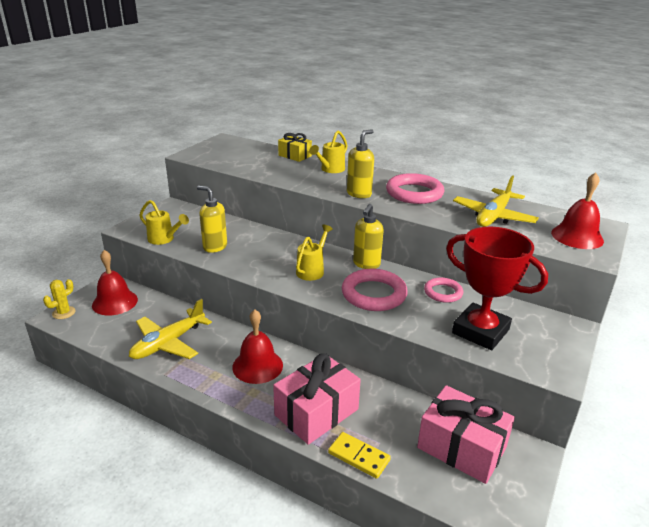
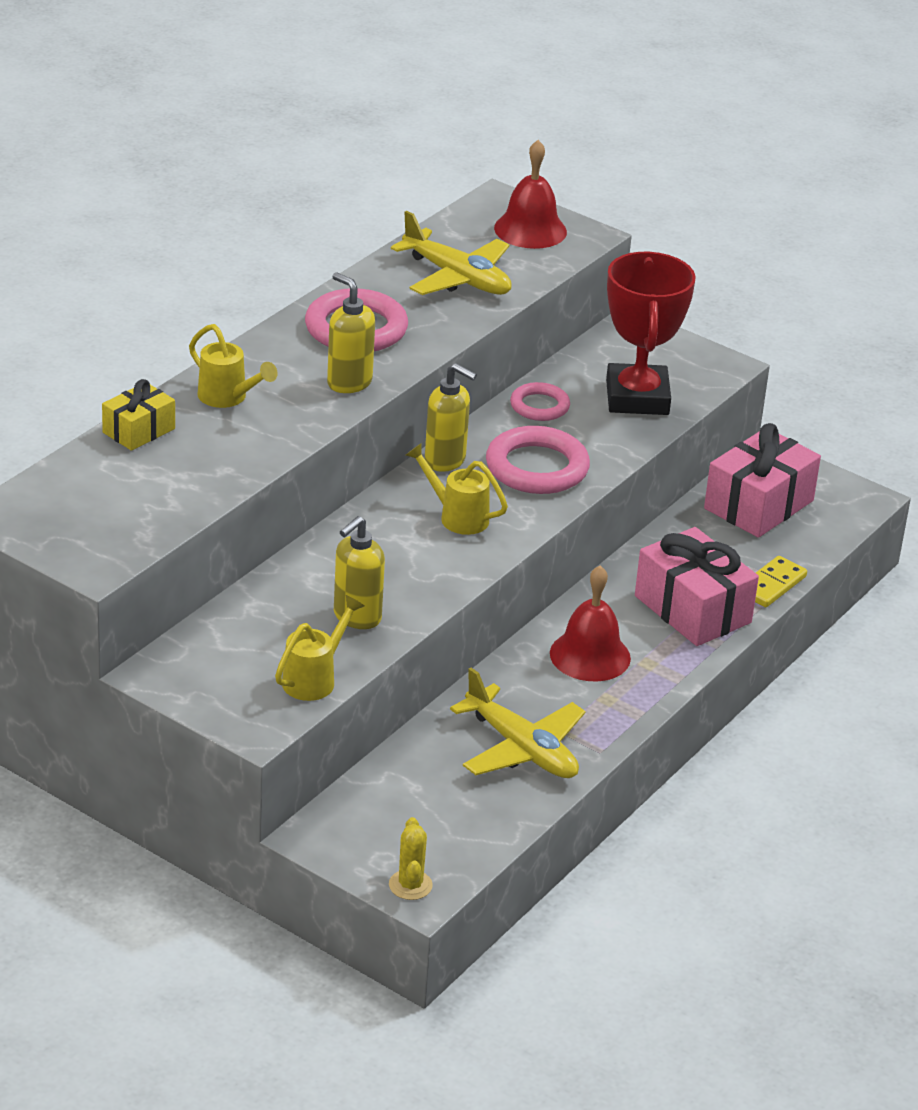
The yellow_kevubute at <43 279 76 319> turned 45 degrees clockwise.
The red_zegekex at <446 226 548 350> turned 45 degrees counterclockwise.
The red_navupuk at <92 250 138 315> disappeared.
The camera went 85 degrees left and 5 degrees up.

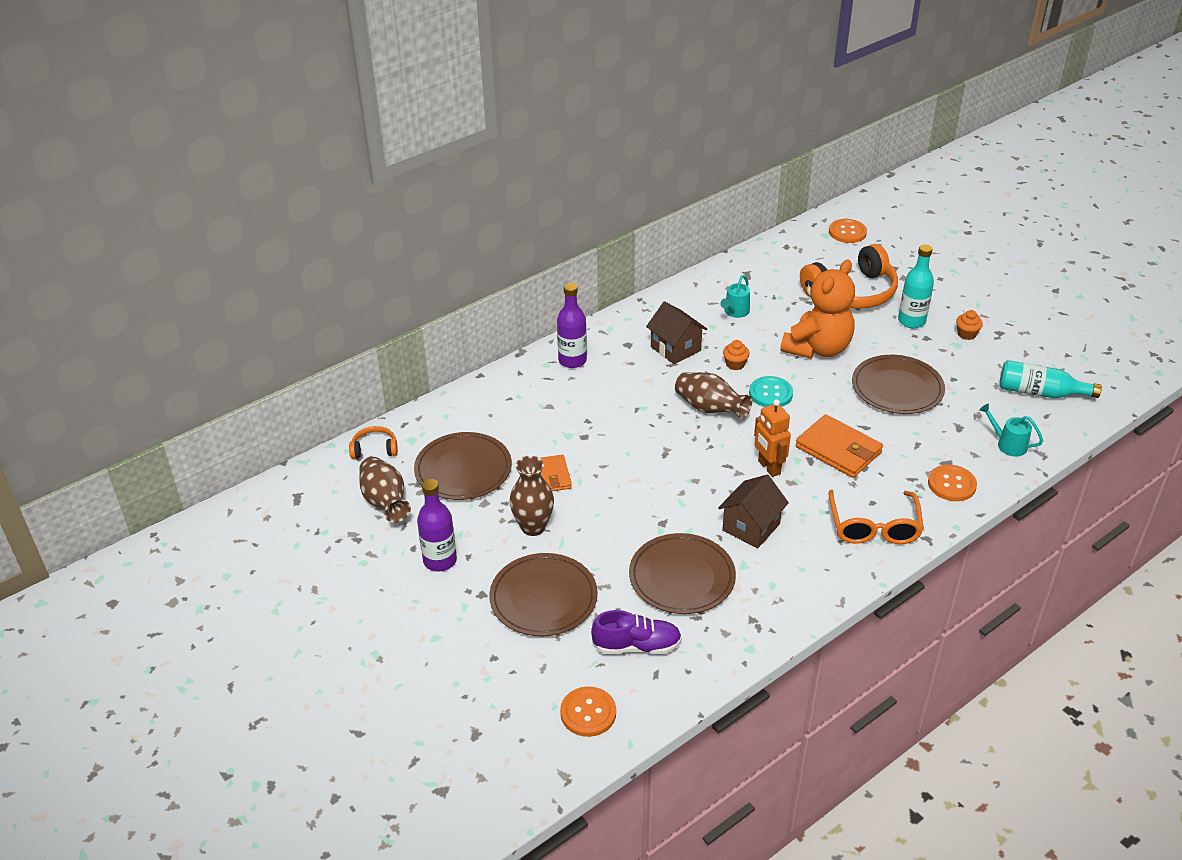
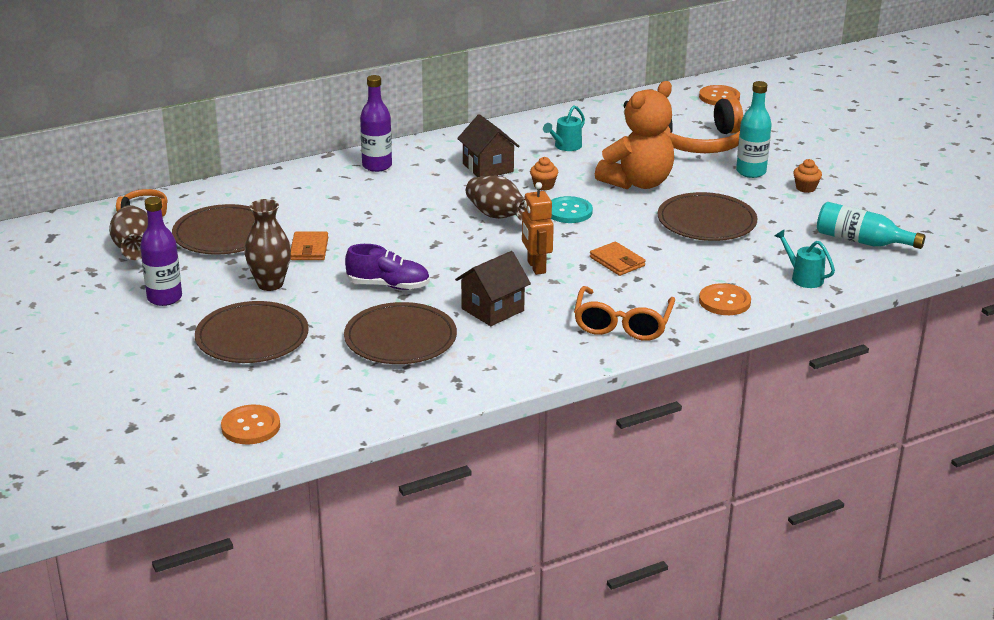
The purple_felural moved from <591 610 682 654> to <345 244 430 290>.
The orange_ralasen at <795 414 883 478> changed to 0.62 times the size.
The camera went 10 degrees right and 10 degrees down.

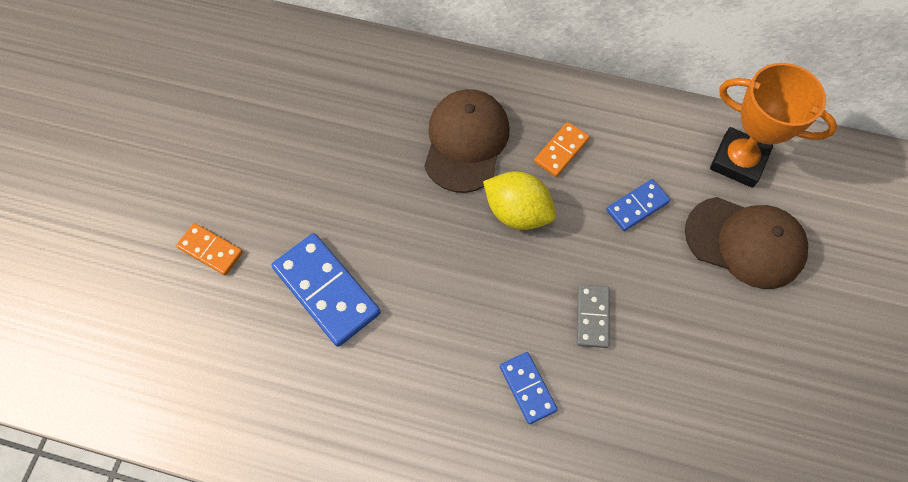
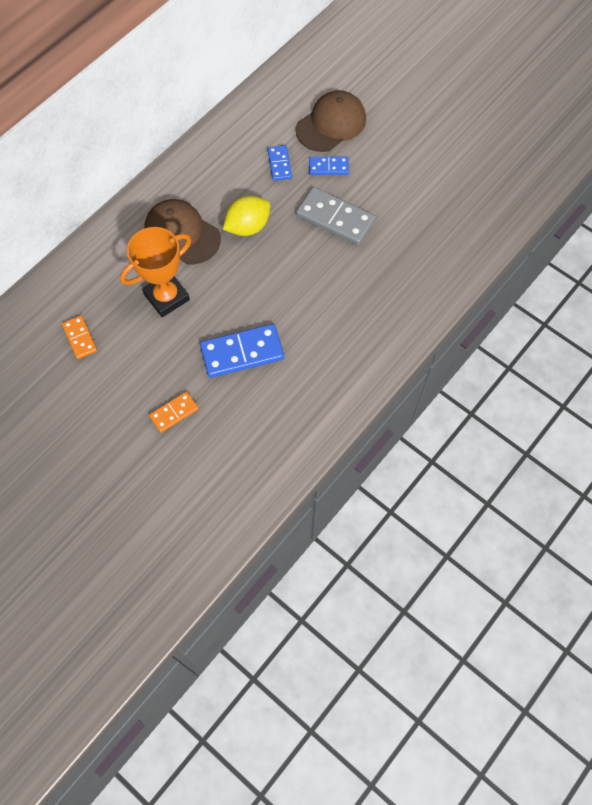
The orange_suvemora moved from <534 122 590 177> to <62 315 97 359>.
The orange_zegekex moved from <710 63 837 188> to <120 227 191 317>.
The grey_suvemora at <577 284 610 348> changed to 1.78 times the size.
The blue_suvemora moved from <500 352 558 424> to <309 157 349 175>.
The camera went 65 degrees left and 0 degrees up.

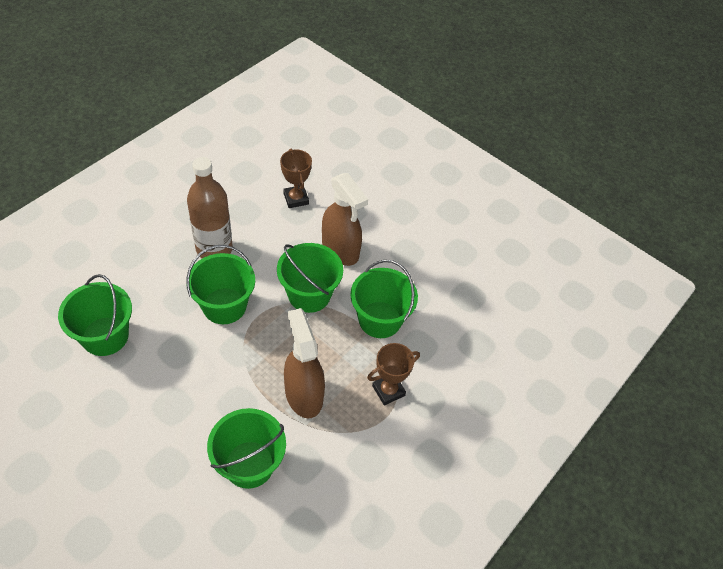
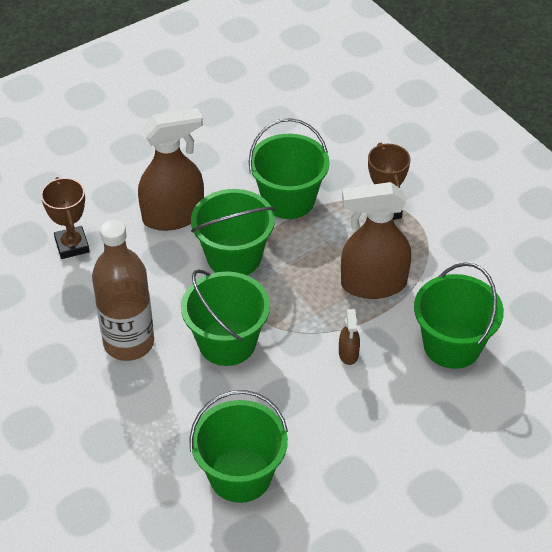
The brown_zegekex at <280 149 312 208> turned 75 degrees clockwise.
The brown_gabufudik at <339 309 360 365> appeared.
The camera went 70 degrees left and 5 degrees down.

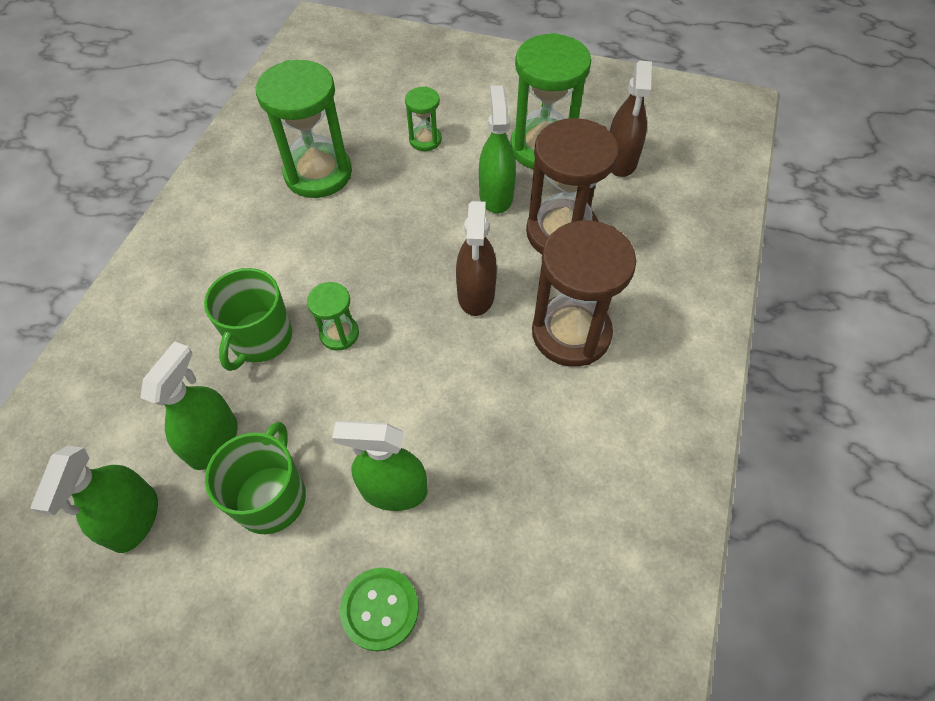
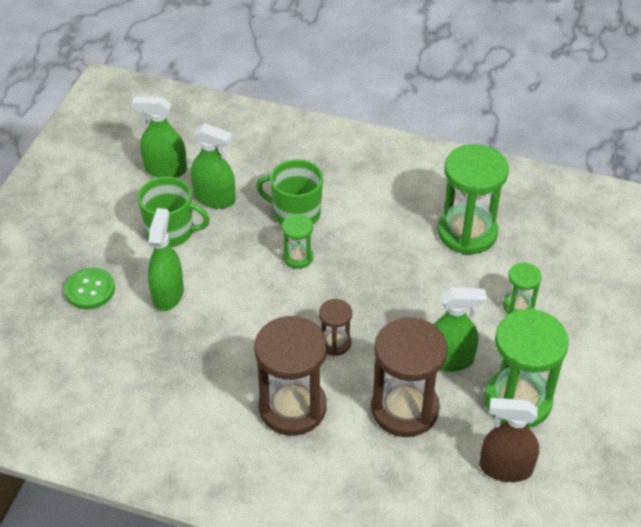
The brown_gabufudik at <456 201 497 316> was replaced by the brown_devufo at <319 299 352 356>.
The camera went 90 degrees right and 10 degrees down.

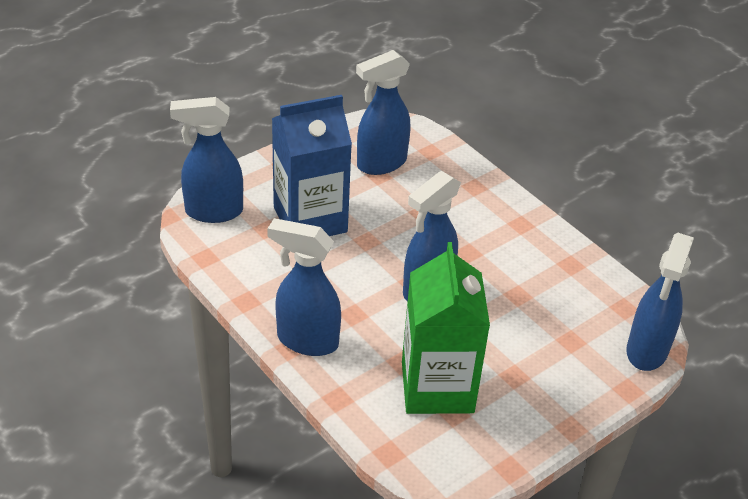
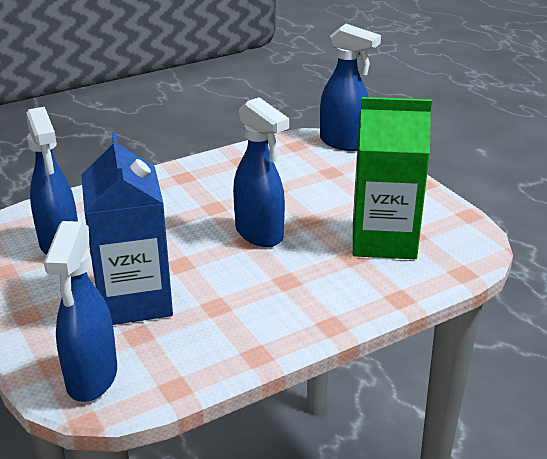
The blue_gabufudik at <267 218 341 356> disappeared.
The camera went 80 degrees left and 10 degrees down.

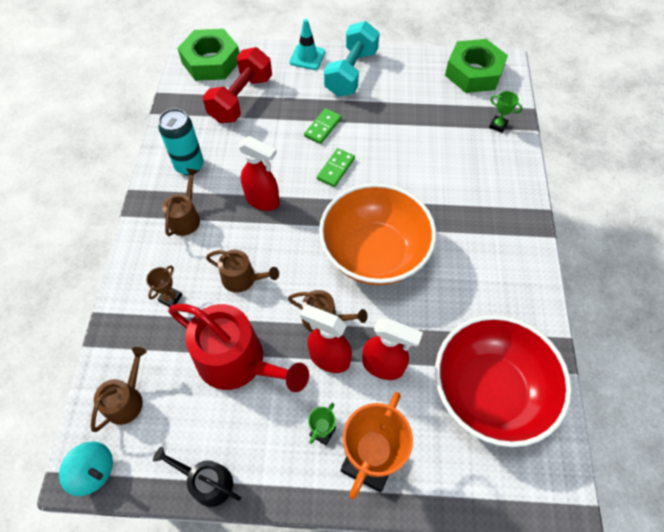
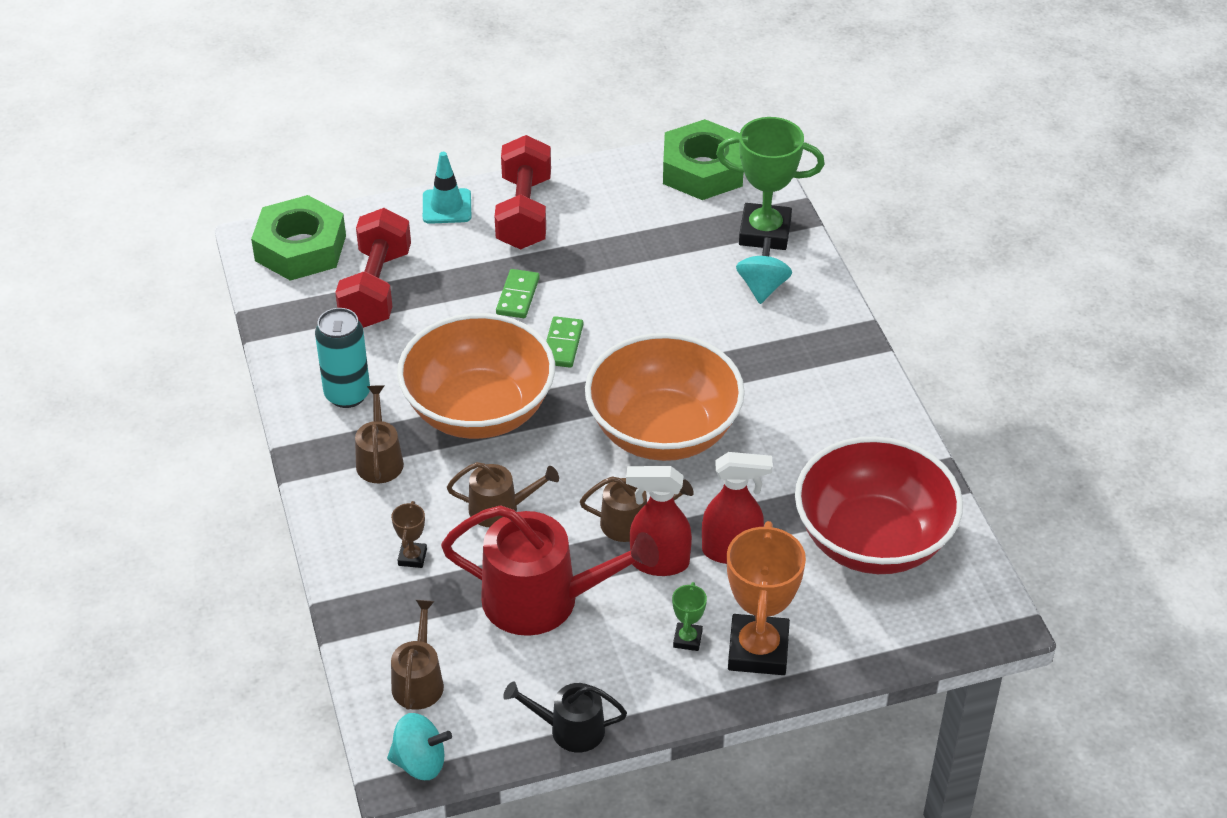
The red_gabufudik at <238 136 279 211> was replaced by the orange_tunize at <397 313 555 439>.
The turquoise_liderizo at <324 21 380 97> became the red_liderizo at <495 135 551 249>.
The green_zegekex at <489 91 523 133> changed to 2.21 times the size.
The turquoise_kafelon at <736 238 792 304> appeared.
The camera went 20 degrees left and 15 degrees down.

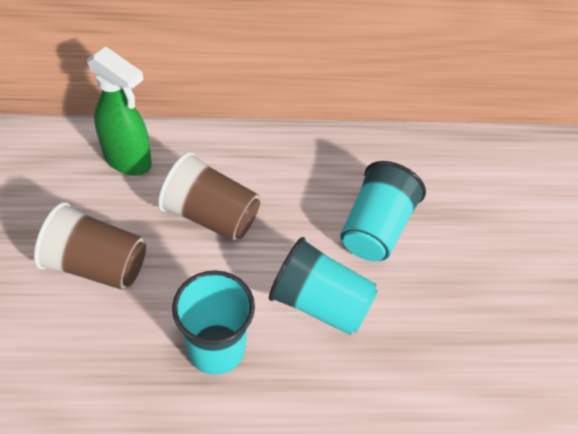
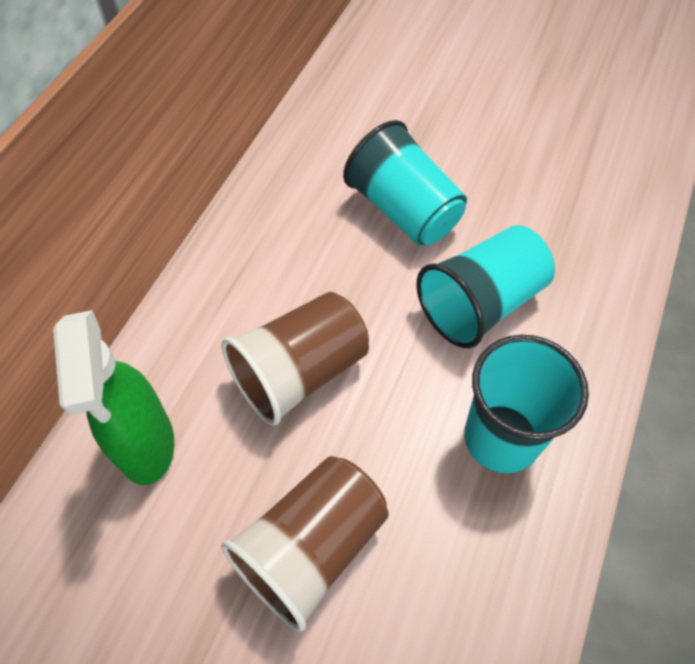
The green_gabufudik at <87 46 152 175> turned 105 degrees clockwise.
The camera went 60 degrees left and 5 degrees up.

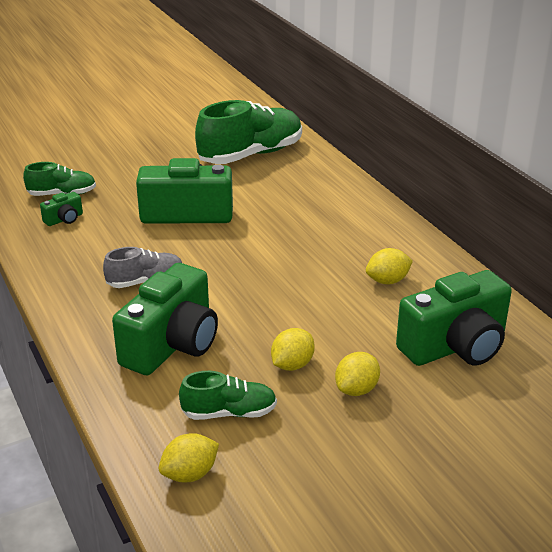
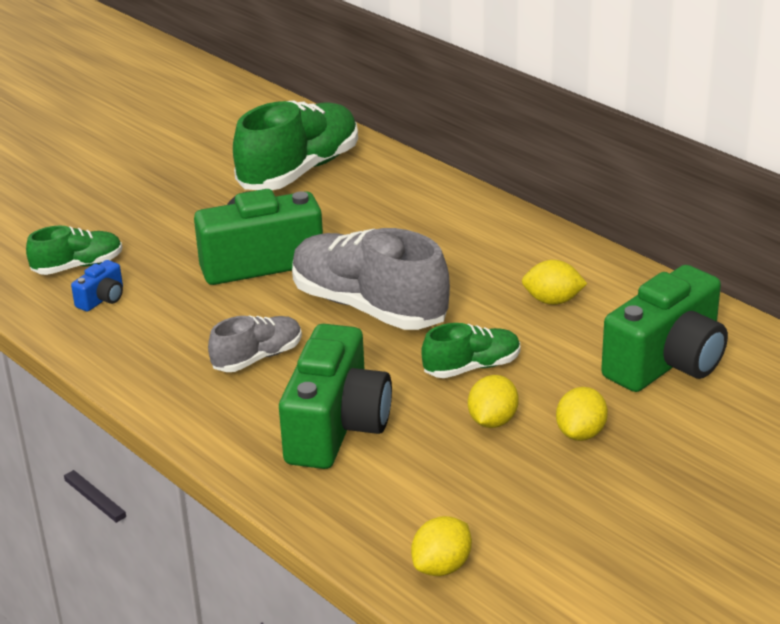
The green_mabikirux at <40 192 83 226> became the blue_mabikirux at <71 260 123 312>.
The grey_felural at <292 228 450 330> appeared.
The green_felural moved from <179 371 277 420> to <421 323 520 378>.
The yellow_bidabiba at <366 248 413 284> turned 45 degrees clockwise.
The camera went 15 degrees left and 0 degrees up.

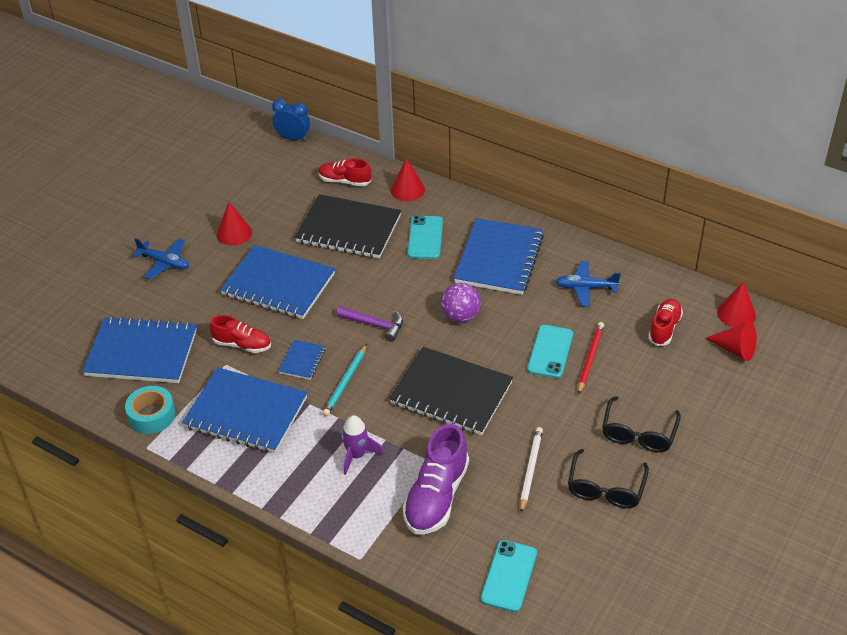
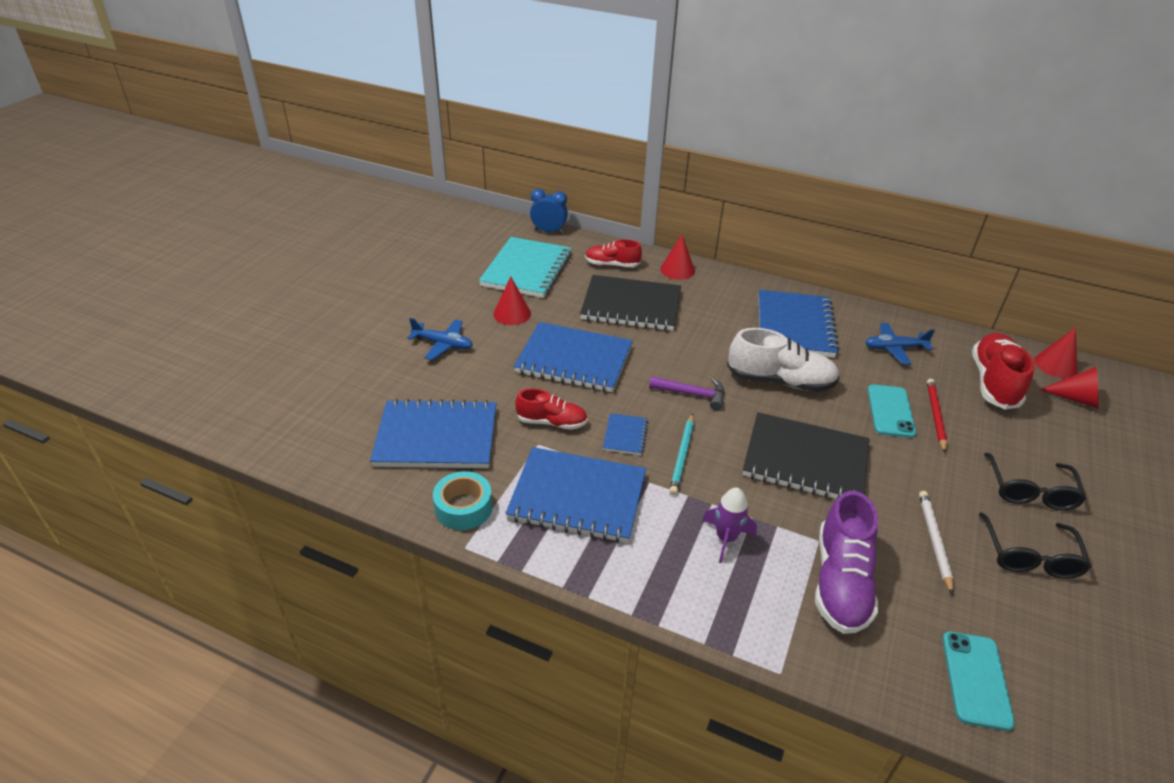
The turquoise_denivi at <479 237 572 298> appeared.
The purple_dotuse at <441 283 481 323> was replaced by the white_felural at <727 328 840 392>.
The red_felural at <648 299 683 346> changed to 1.62 times the size.
The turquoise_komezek at <407 216 443 259> disappeared.
The camera went 10 degrees left and 5 degrees down.

